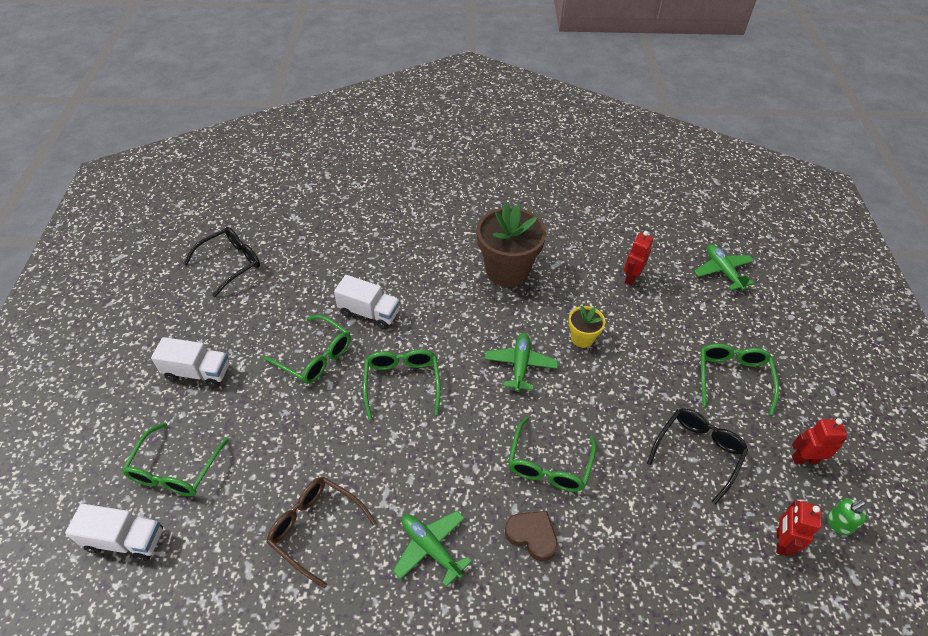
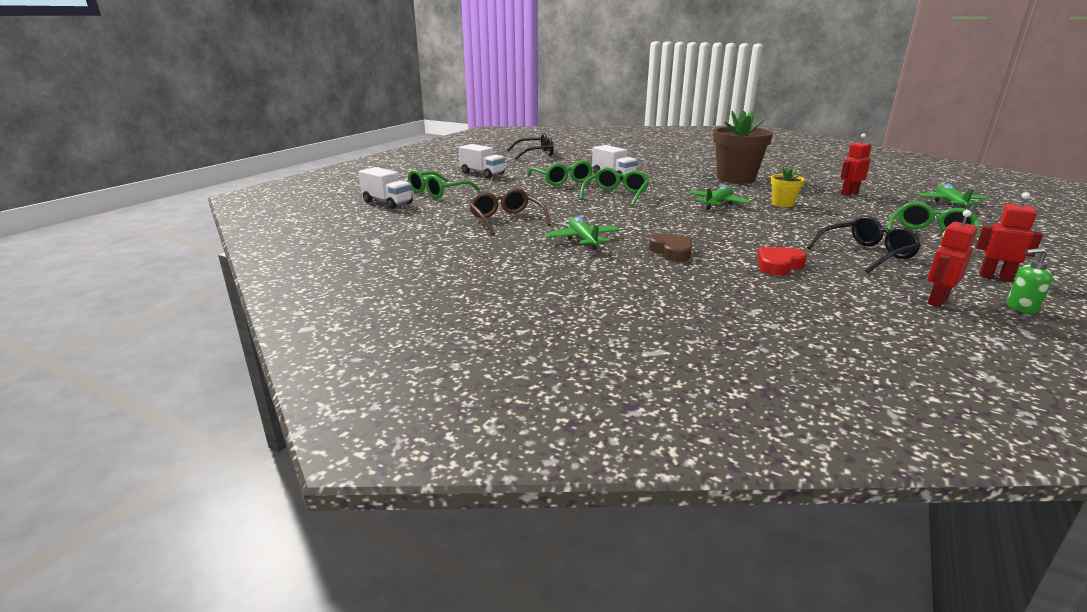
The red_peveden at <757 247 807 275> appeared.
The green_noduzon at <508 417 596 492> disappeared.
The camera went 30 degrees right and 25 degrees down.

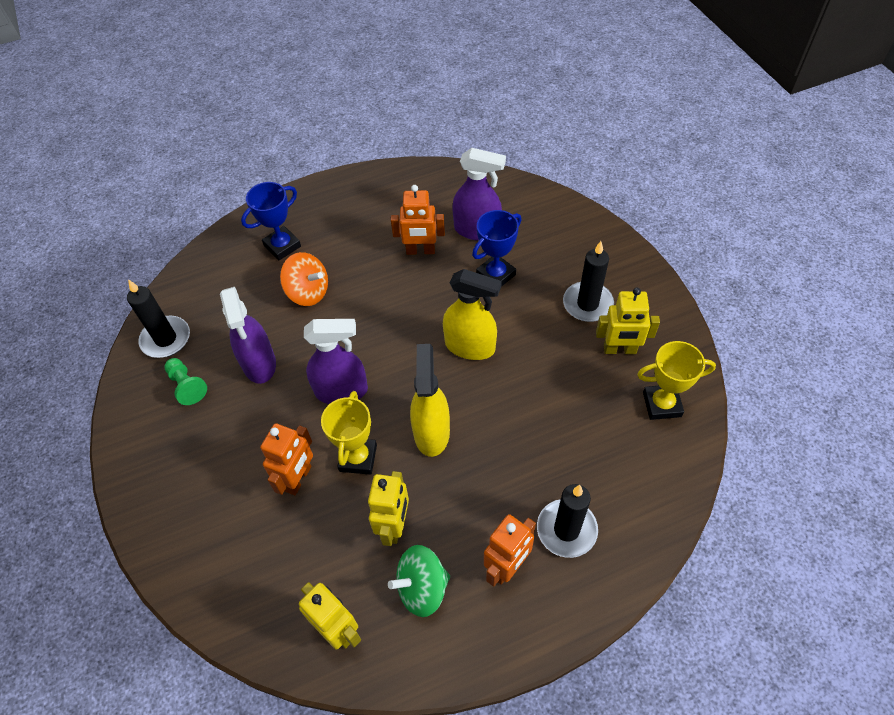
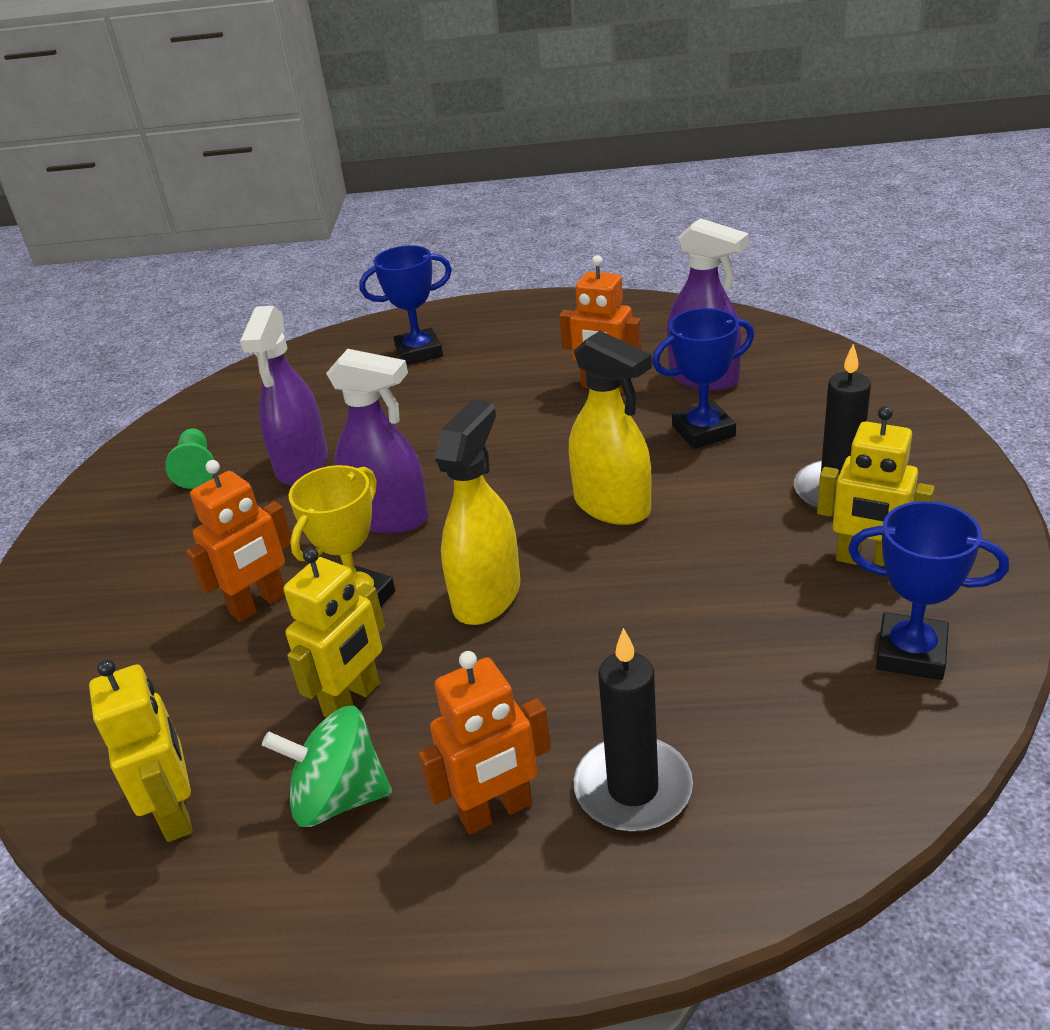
The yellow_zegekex at <637 341 716 420> became the blue_zegekex at <848 501 1009 680>.
The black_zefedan at <127 279 190 358> disappeared.
The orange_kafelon at <280 252 328 306> disappeared.
The camera went 25 degrees right and 20 degrees down.

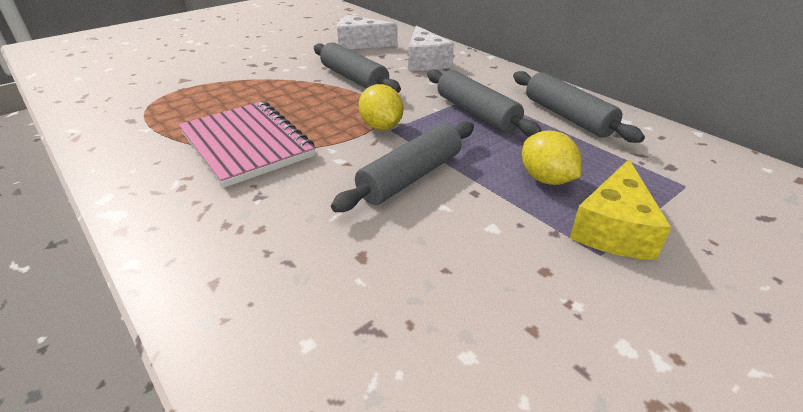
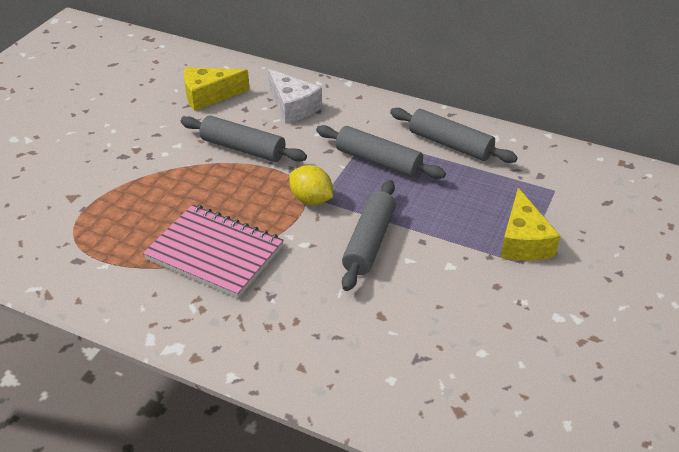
The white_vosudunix at <337 15 398 49> became the yellow_vosudunix at <184 67 250 111>.
The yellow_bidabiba at <522 130 582 185> disappeared.
The camera went 25 degrees left and 5 degrees up.

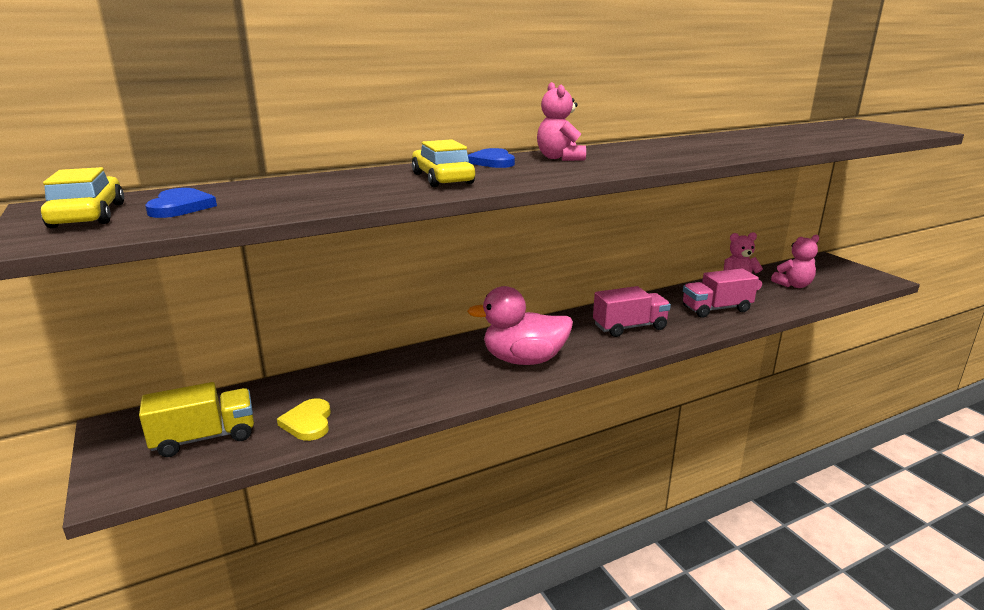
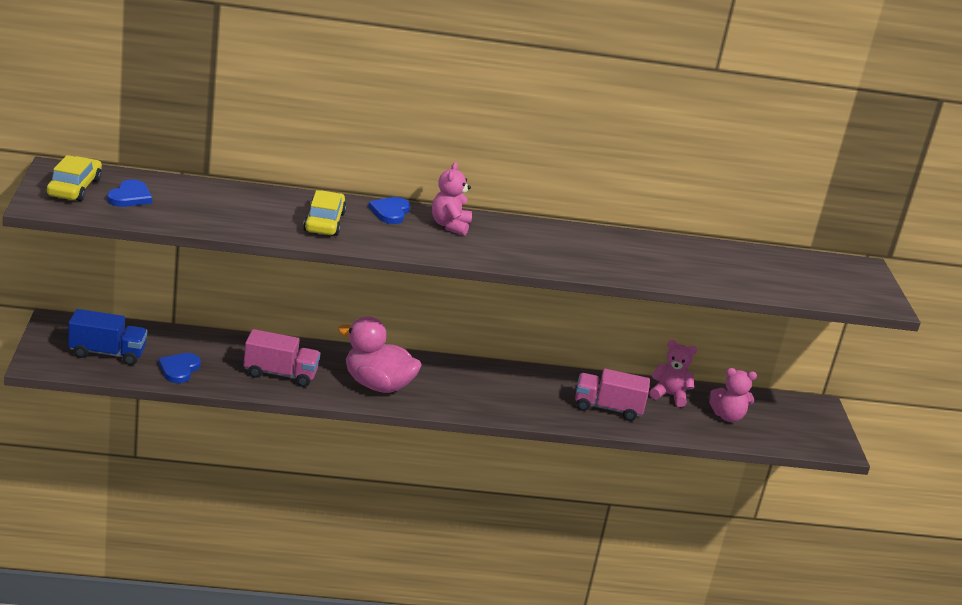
The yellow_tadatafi at <139 382 254 457> became the blue_tadatafi at <68 309 147 365>.
The yellow_peveden at <277 398 331 441> became the blue_peveden at <158 353 201 383>.
The pink_tadatafi moved from <593 286 671 337> to <244 329 321 387>.
The camera went 20 degrees right and 5 degrees up.

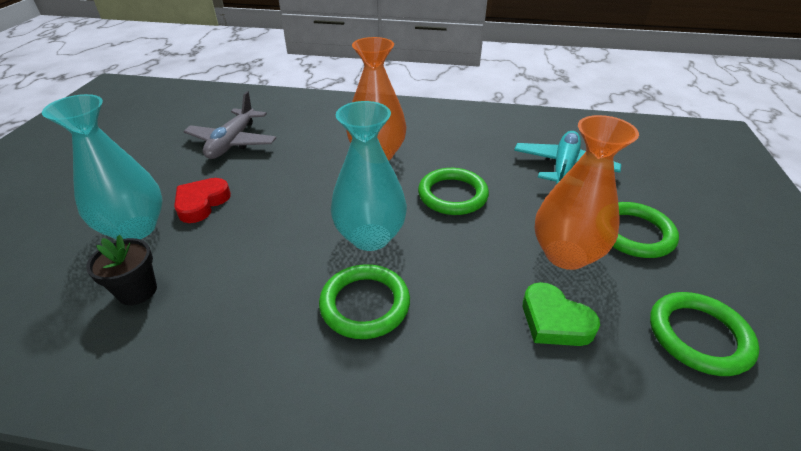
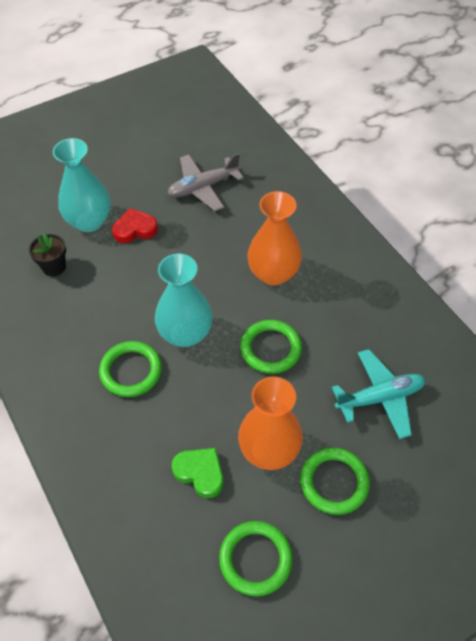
The green_peveden at <523 282 600 346> turned 120 degrees clockwise.
The camera went 50 degrees right and 15 degrees up.

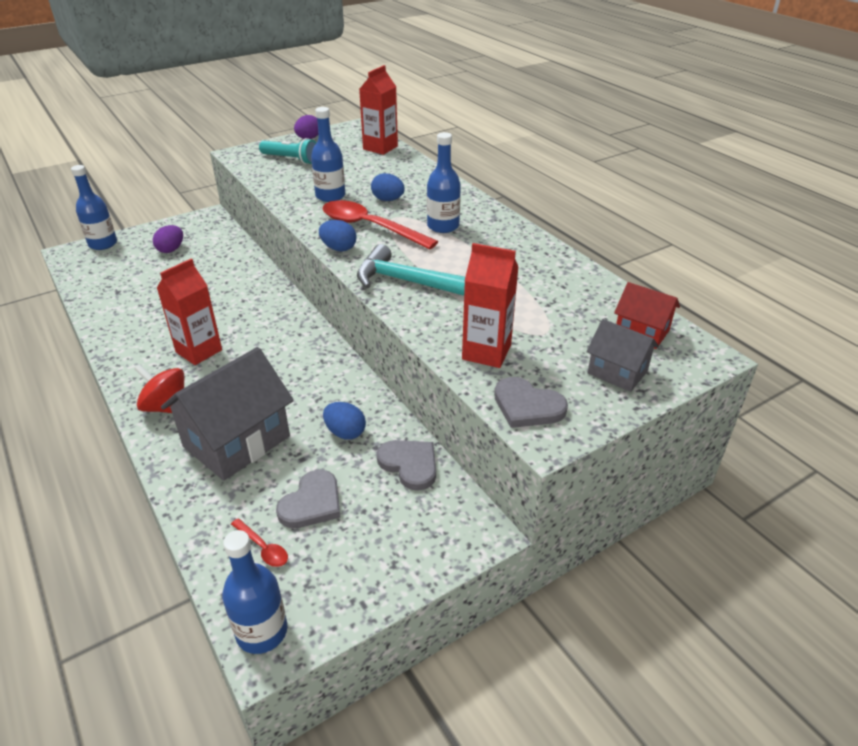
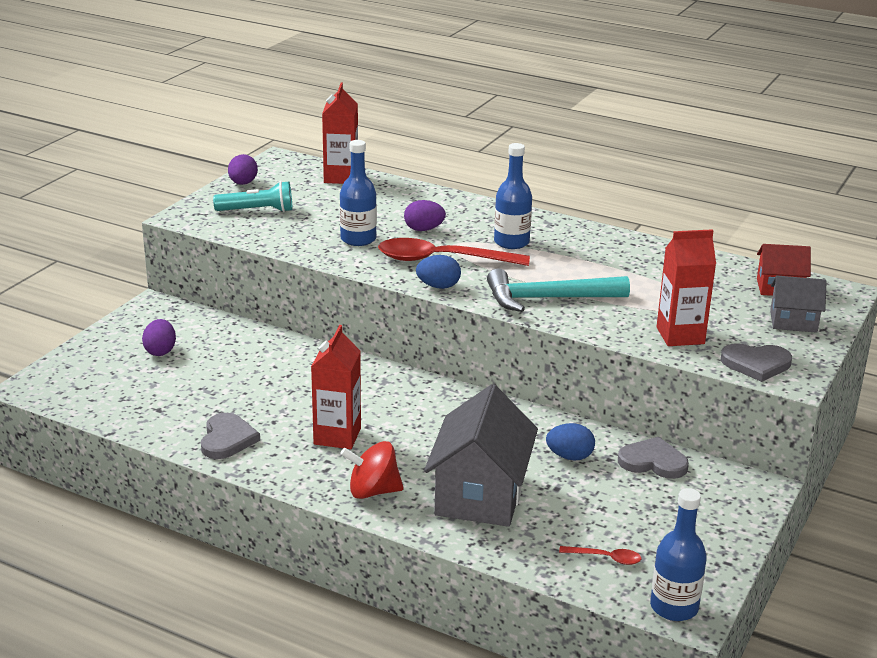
The grey_peveden moved from <276 470 341 528> to <201 413 260 459>.
The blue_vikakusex at <371 173 405 201> became the purple_vikakusex at <404 200 446 231>.
The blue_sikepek at <71 165 117 250> disappeared.
The camera went 30 degrees left and 10 degrees down.

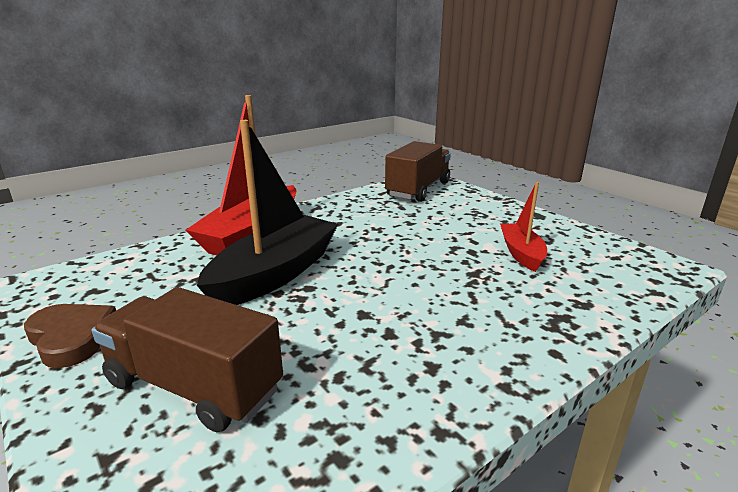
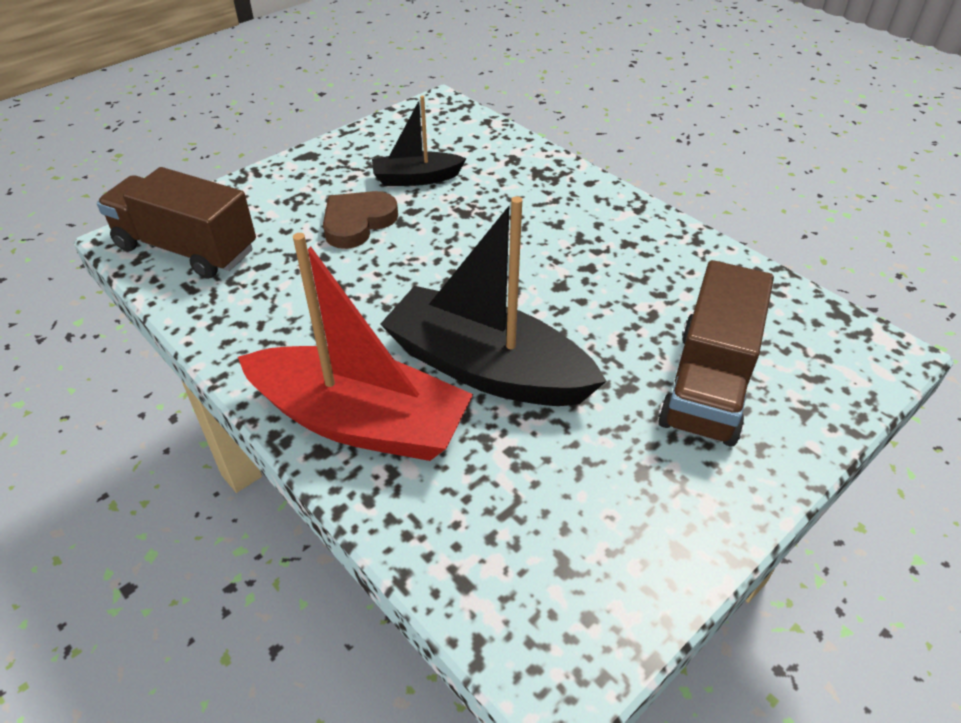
The brown_peveden moved from <24 304 116 368> to <323 191 398 249>.
The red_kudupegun at <500 182 547 272> became the black_kudupegun at <372 96 467 186>.
The camera went 95 degrees left and 20 degrees up.

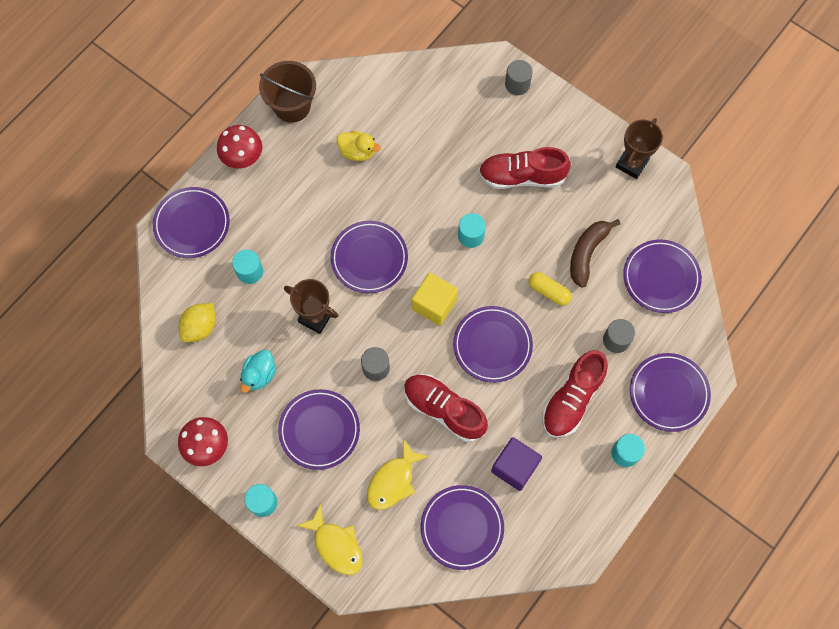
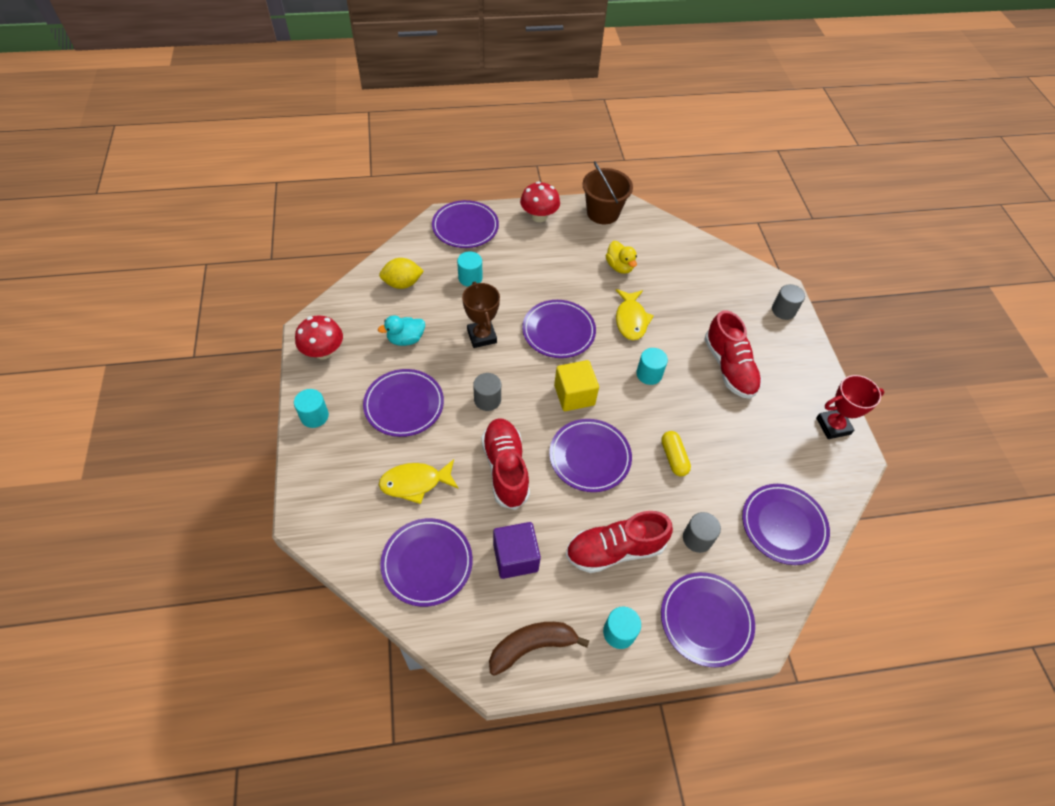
The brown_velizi moved from <570 219 620 288> to <489 622 589 676>.
The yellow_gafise moved from <296 504 363 575> to <616 289 654 340>.
The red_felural at <479 147 571 189> turned 150 degrees counterclockwise.
The brown_zegekex at <616 118 663 179> became the red_zegekex at <816 375 884 439>.
The camera went 40 degrees right and 15 degrees down.

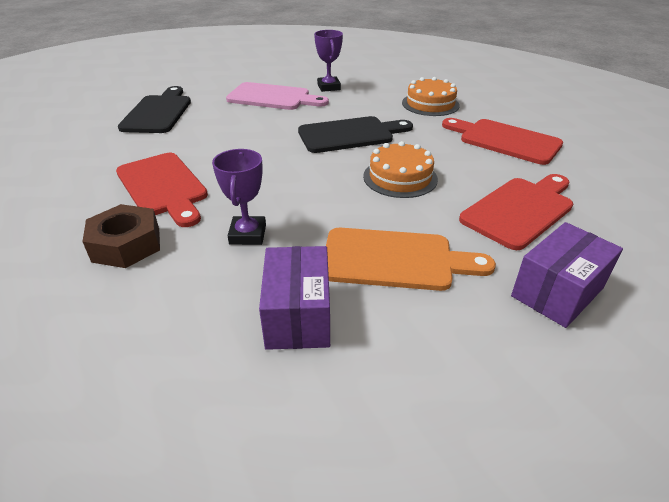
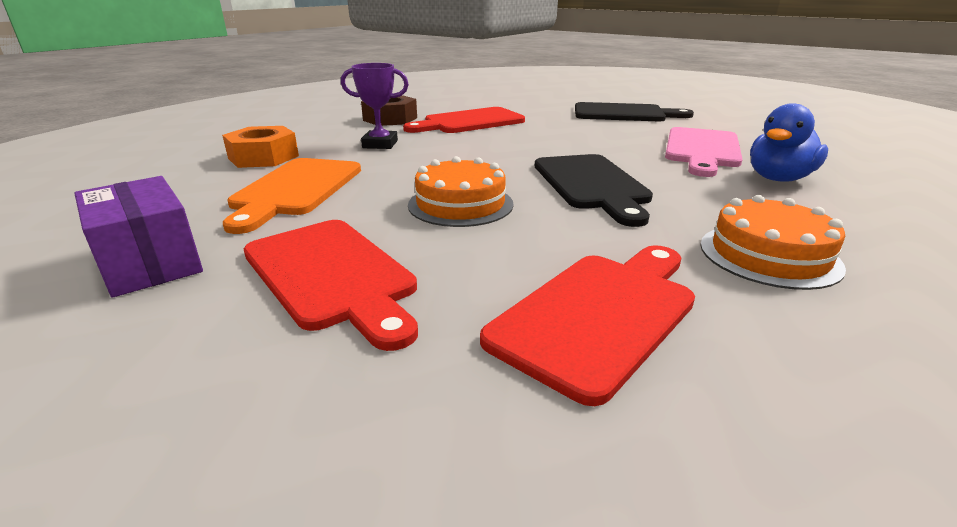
The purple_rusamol at <259 246 330 350> was replaced by the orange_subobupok at <222 126 299 168>.
The purple_zegekex at <314 30 343 92> was replaced by the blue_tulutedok at <750 103 828 182>.
The camera went 95 degrees right and 10 degrees down.

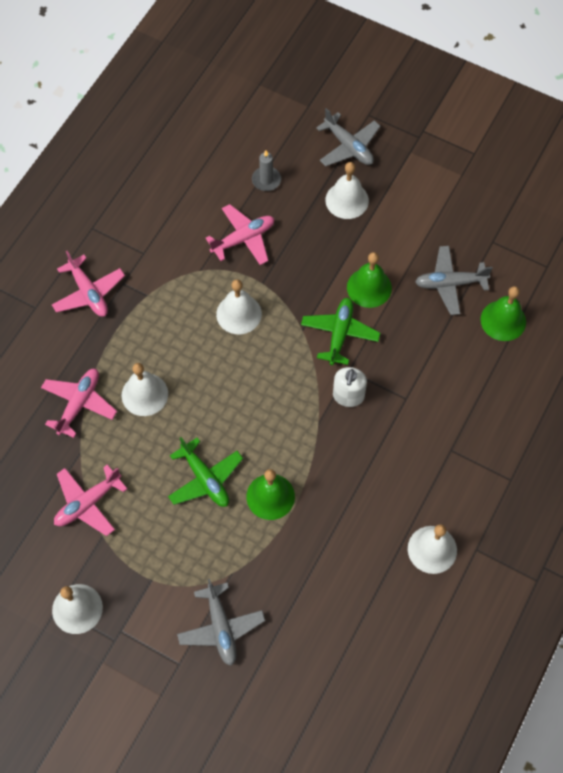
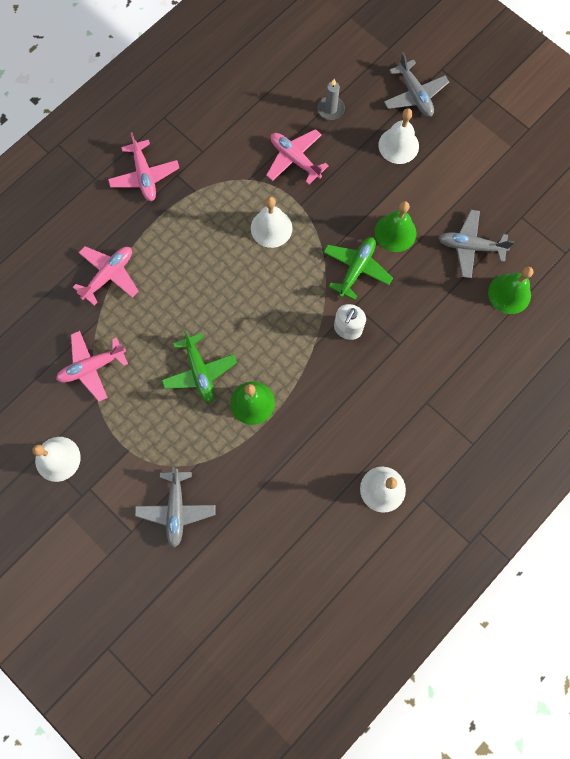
The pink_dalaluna at <206 204 274 265> turned 120 degrees counterclockwise.
The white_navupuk at <121 363 168 416> disappeared.
The camera went 15 degrees right and 10 degrees up.

